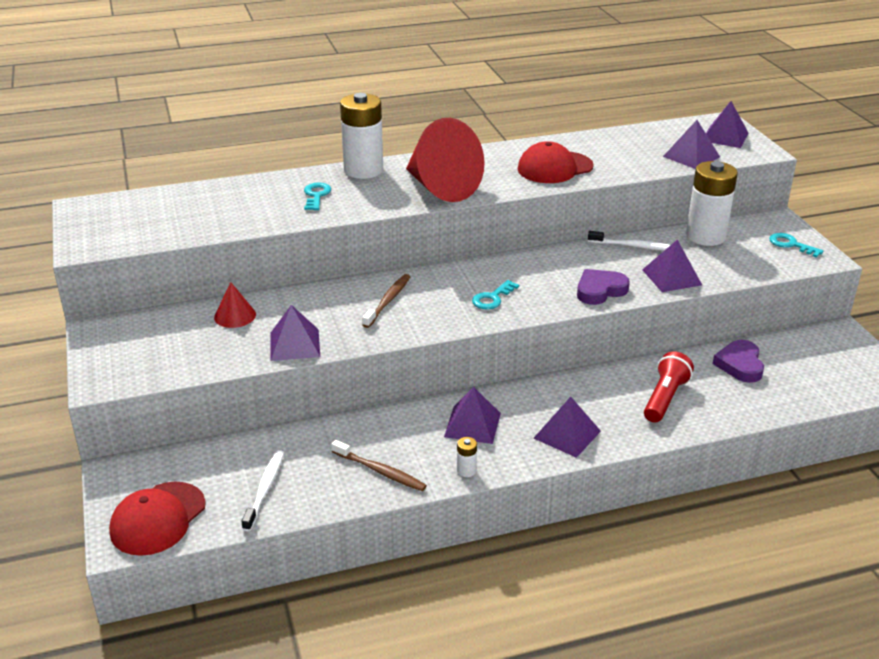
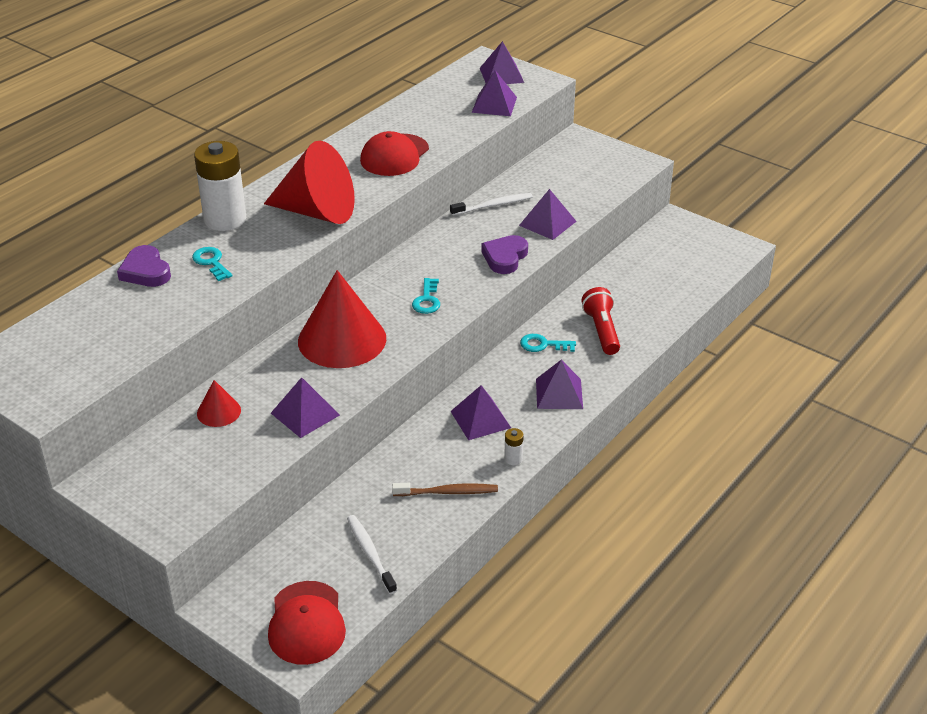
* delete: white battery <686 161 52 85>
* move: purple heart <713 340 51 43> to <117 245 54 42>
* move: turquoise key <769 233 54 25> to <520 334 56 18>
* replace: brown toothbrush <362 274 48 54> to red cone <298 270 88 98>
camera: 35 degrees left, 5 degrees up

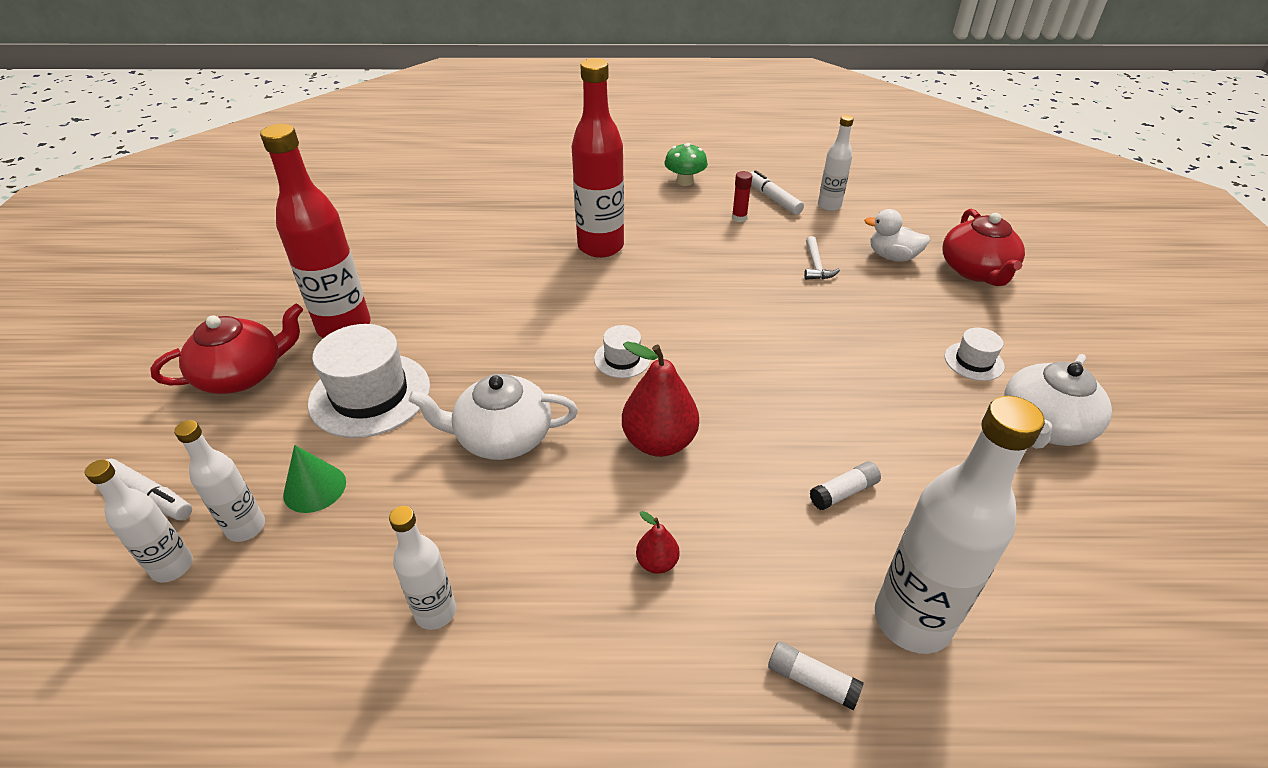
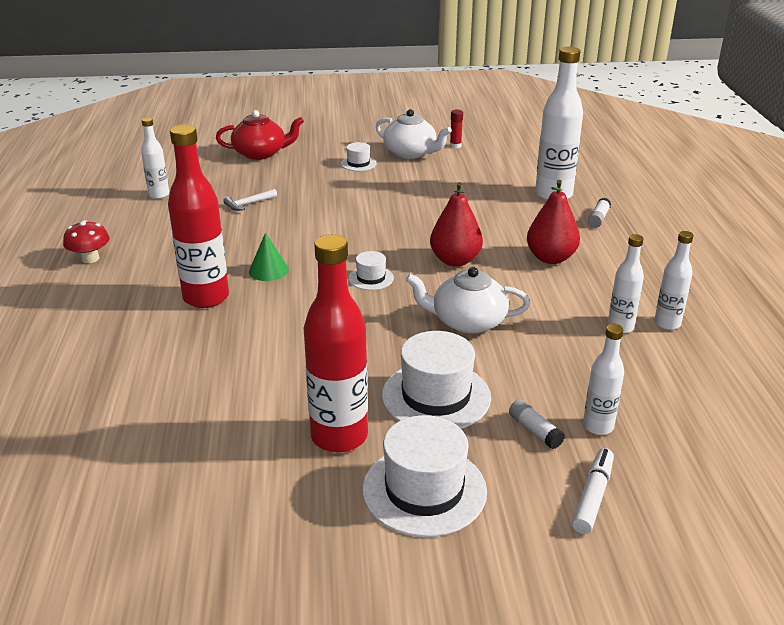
* delete: white marker <750 170 54 45>
* delete: white duck <864 209 66 53>
* move: white bottle <85 460 108 122> to <654 231 39 99>
* move: green cone <283 445 63 68> to <249 233 40 48>
* move: red glue stick <732 171 20 51> to <450 109 13 39>
* move: white glue stick <810 462 71 48> to <509 399 56 50>
* replace: red teapot <150 304 153 90> to white hat <362 415 125 122>
* recolor: green mushroom <664 143 44 43> to red mushroom <63 220 47 43>
* rotate: white teapot <408 374 170 86> = <406 267 124 67> 105 degrees clockwise
* rotate: white hammer <804 236 36 44> = <223 189 54 22> 150 degrees clockwise
* resize: red pear <636 511 44 63> = <527 180 53 84> x2.04
camera: 95 degrees left, 10 degrees down

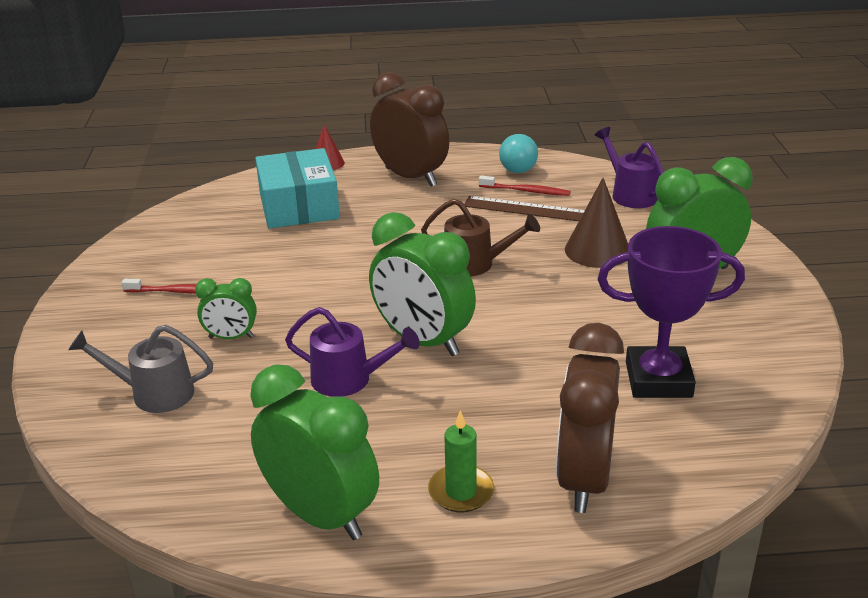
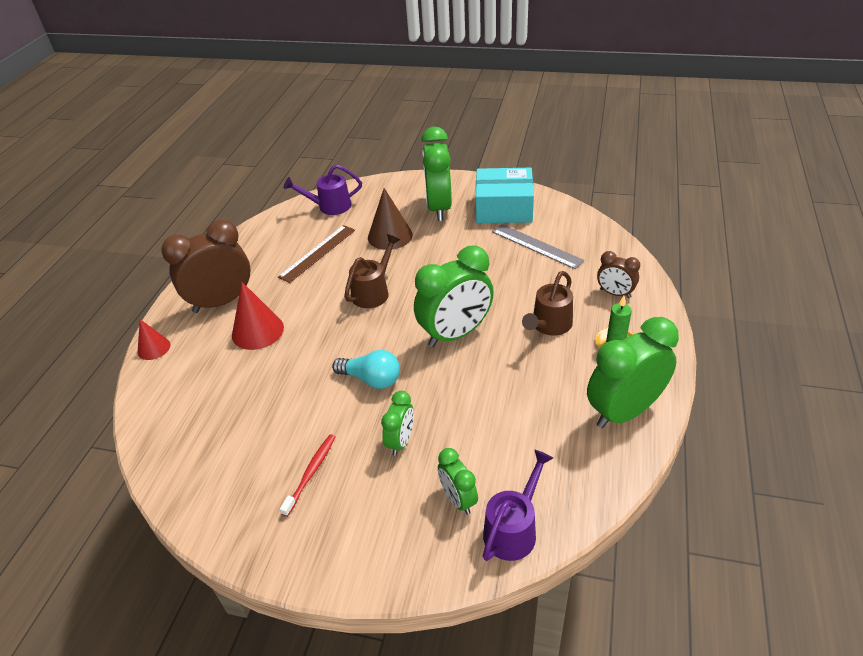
* delete: red toothbrush <479 176 92 20>
* insert: red cone <232 282 52 68>
* insert: brown watering can <522 271 51 65>
* move: turquoise box <255 148 85 81> to <476 168 58 55>
* move: purple watering can <285 307 135 90> to <483 450 70 111>
* move: turquoise light bulb <499 134 39 39> to <332 350 68 39>
* replace: grey watering can <68 325 145 88> to green clock <438 448 40 67>
* replace: purple trophy <598 226 147 172> to grey ruler <492 224 93 45>
* resize: brown clock <556 323 68 190> = <597 251 43 47> x0.52
camera: 70 degrees left, 10 degrees up

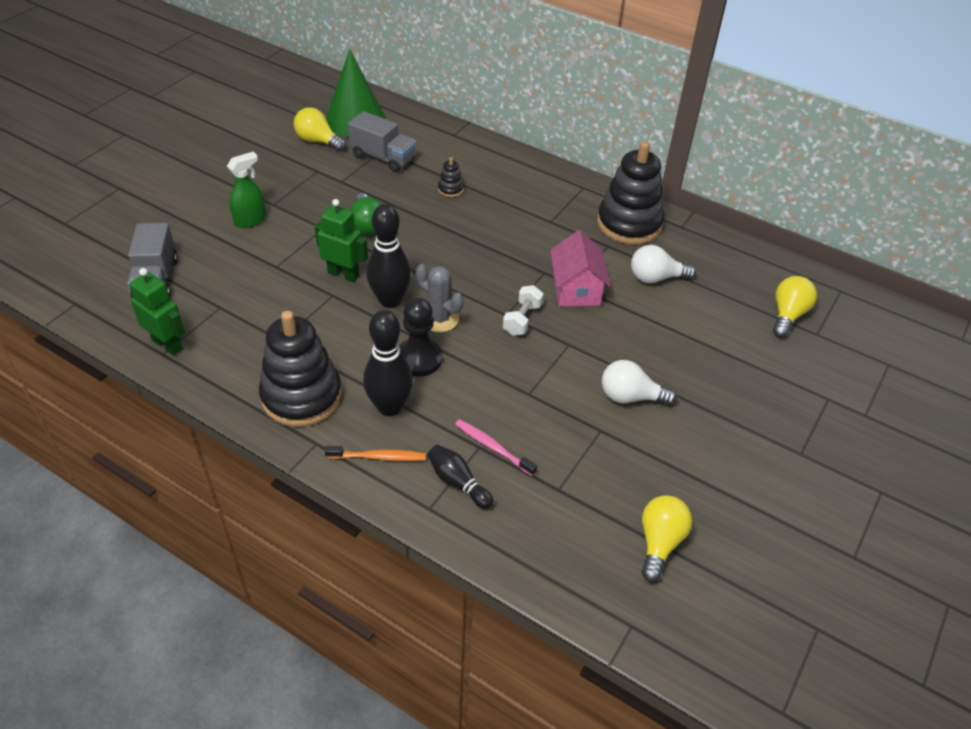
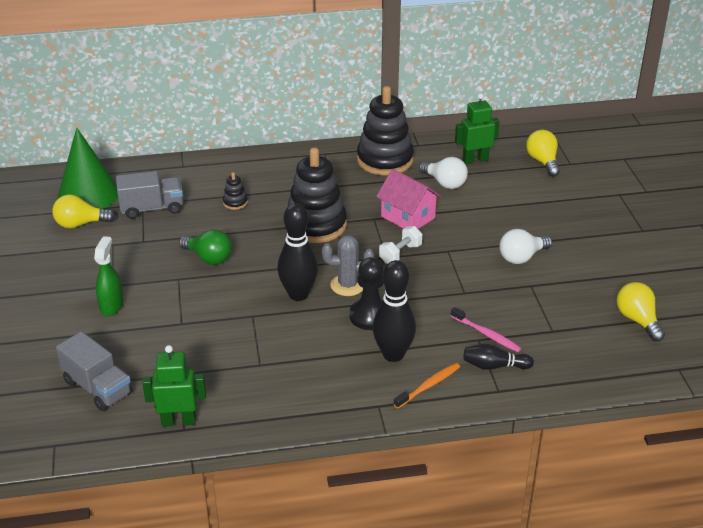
* move: black stacking toy <259 311 83 116> to <288 147 59 96>
* move: green robot <315 199 53 83> to <455 94 44 70>
* rotate: pink toothbrush <455 419 82 57> = <451 307 70 45> 135 degrees counterclockwise
* rotate: white dumbbell <503 285 41 51> = <379 226 43 38> 60 degrees clockwise
* rotate: white light bulb <631 245 65 38> = <419 157 49 32> 90 degrees counterclockwise
camera: 40 degrees left, 10 degrees down

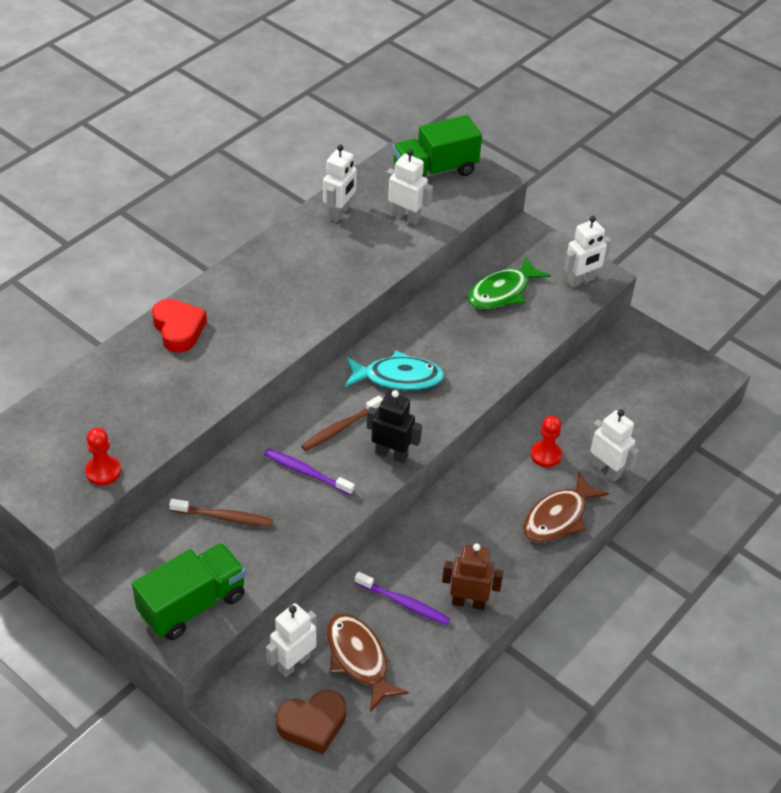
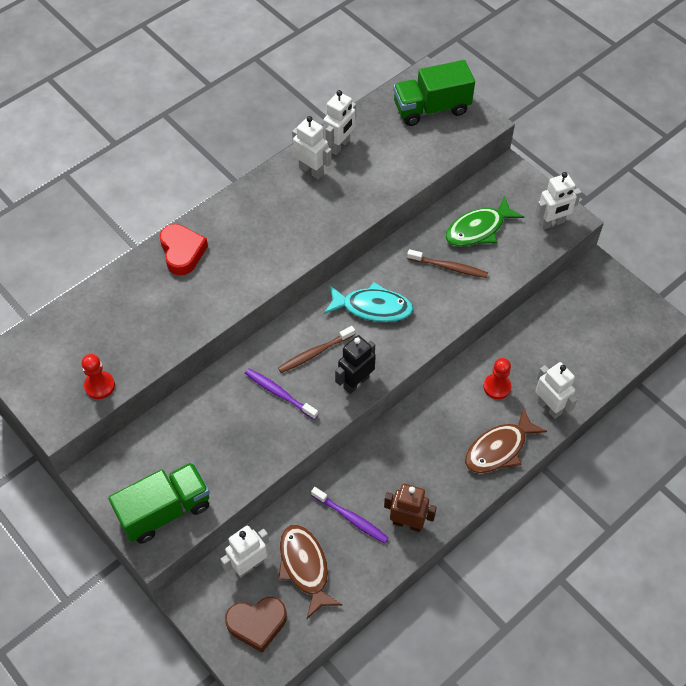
* move: brown toothbrush <169 499 104 28> to <407 249 81 29>
* move: white robot <386 149 47 76> to <292 116 40 63>
* rotate: black robot <367 390 55 73> = <335 335 41 59> 75 degrees counterclockwise
camera: 10 degrees right, 10 degrees up

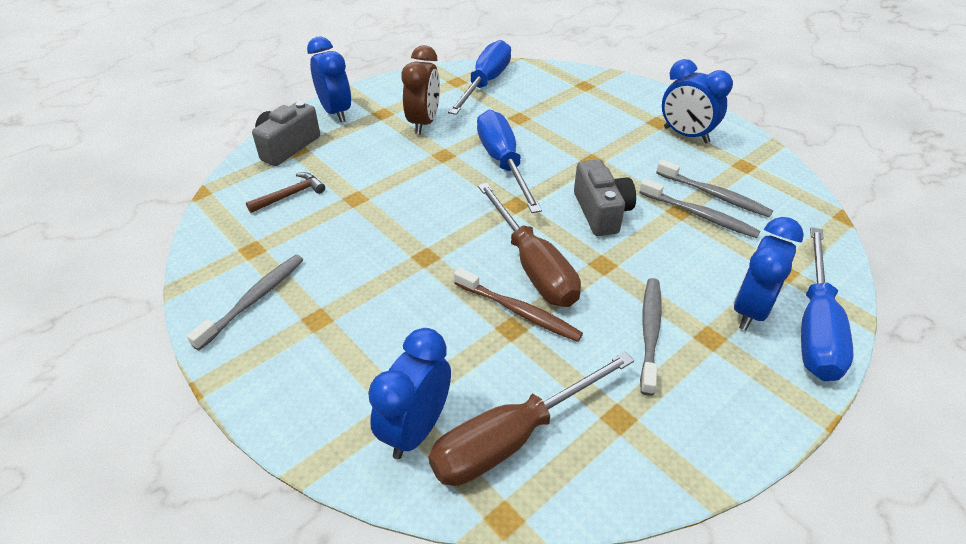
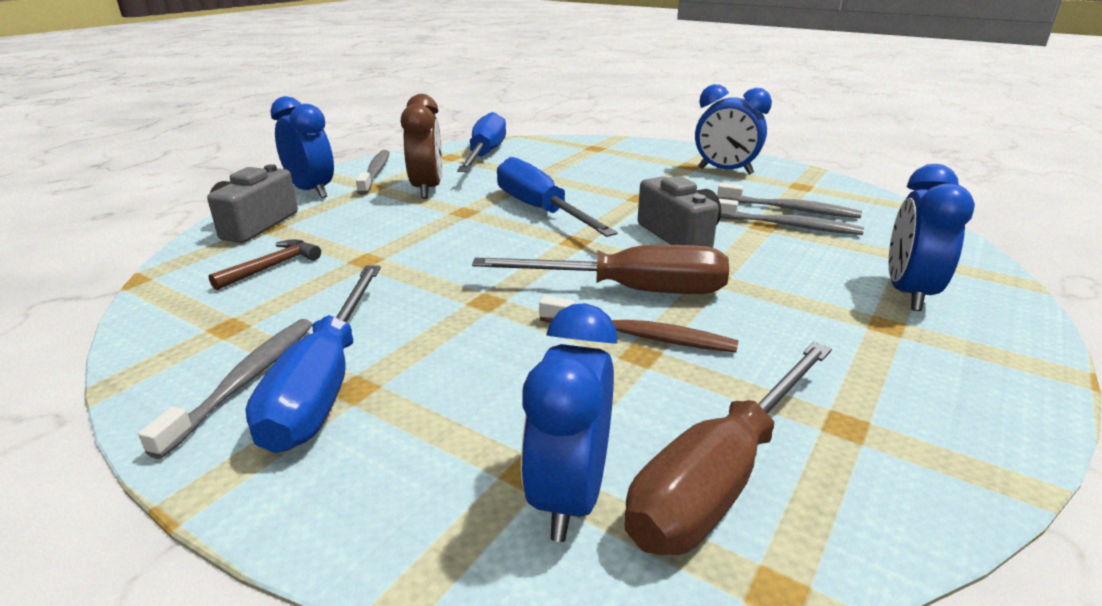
* move: grey toothbrush <640 278 22 118> to <356 150 34 45>
* move: blue screwdriver <801 227 53 154> to <245 265 136 188>
* rotate: brown screwdriver <478 183 103 124> = <472 245 257 49> 45 degrees counterclockwise
camera: 15 degrees left, 15 degrees down

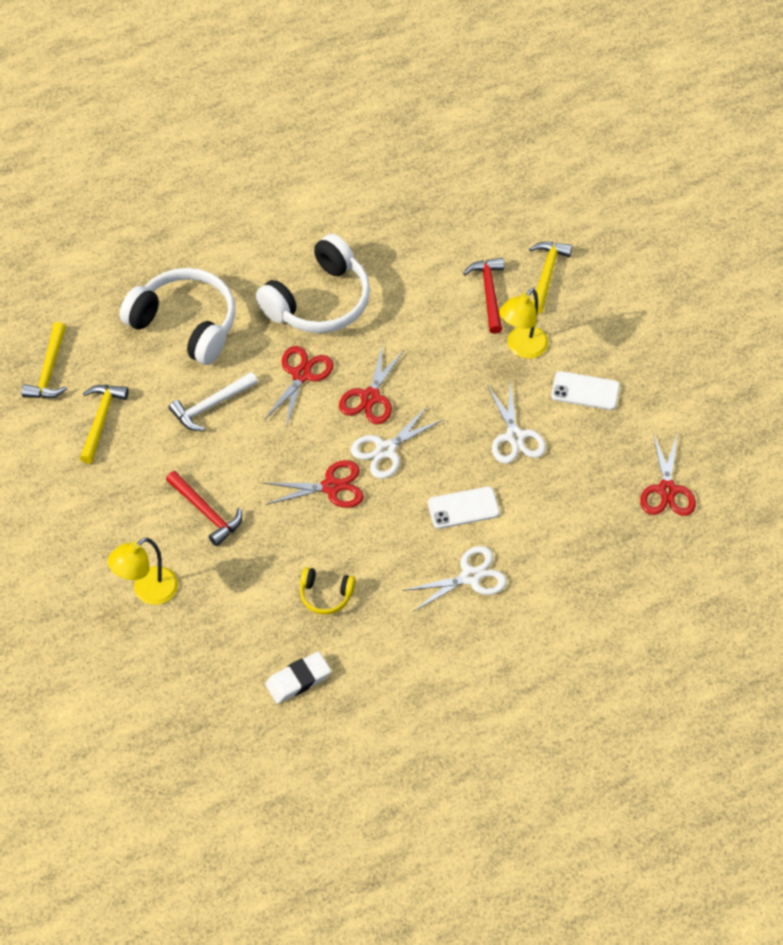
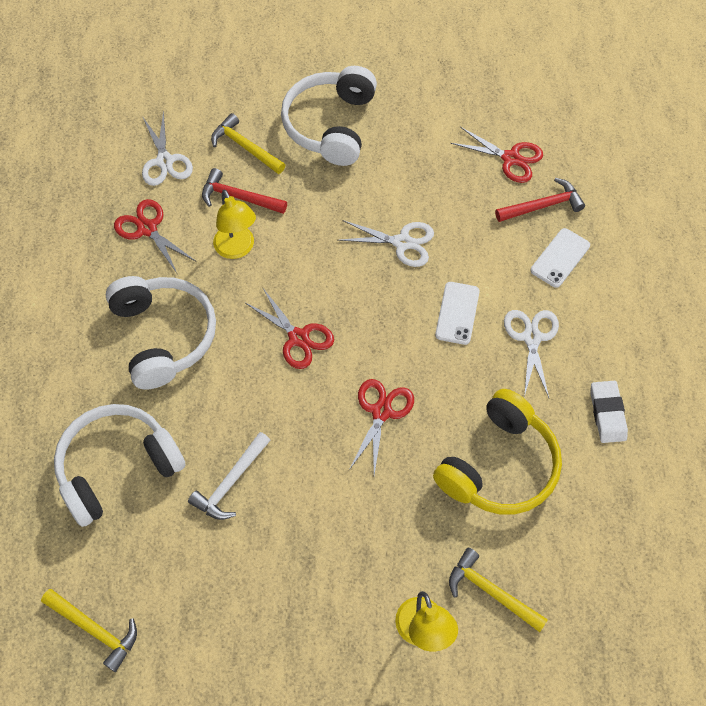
* insert: white headphones <281 66 96 100>
* move: yellow hammer <80 385 49 79> to <449 548 99 84>
* move: red hammer <166 471 76 75> to <495 178 90 44>
* move: red scissors <264 346 70 82> to <114 199 83 74>
* move: white eraser <265 651 66 53> to <591 381 37 62>
* move: white scissors <351 405 93 74> to <142 110 51 76>
* move: yellow lamp <499 288 49 70> to <213 190 43 69>
* move: white phone <551 371 69 39> to <530 228 60 60>
* rotate: white hammer <169 372 89 59> = <188 432 83 88> 45 degrees clockwise
* resize: yellow headphones <300 567 55 47> = <433 389 129 126> x2.15
camera: 65 degrees left, 5 degrees up

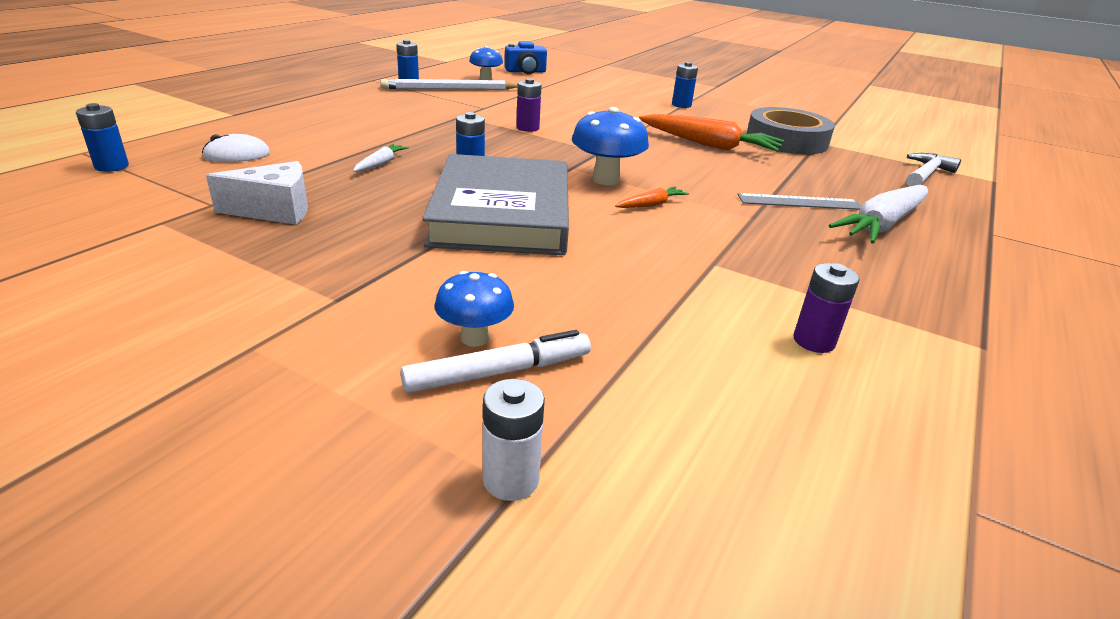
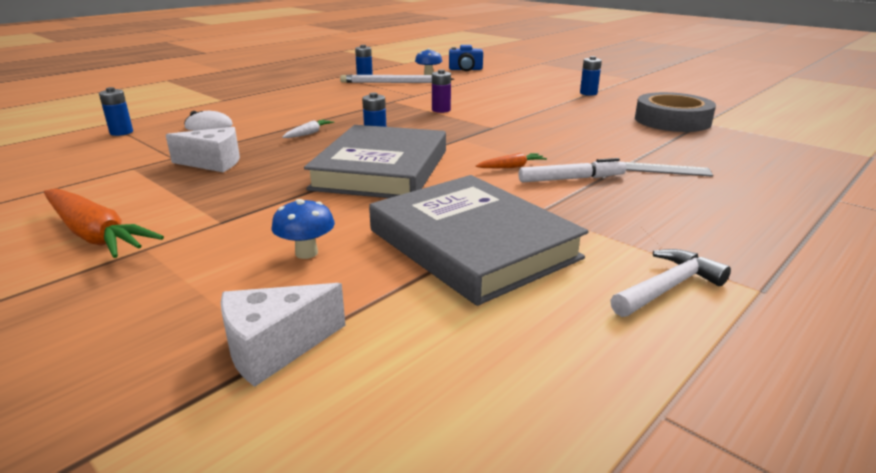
* delete: blue mushroom <572 107 77 78>
* delete: purple battery <794 263 66 90>
* delete: white carrot <829 185 99 59>
* insert: grey book <369 175 220 131>
* move: white marker <400 330 191 63> to <519 158 107 24>
* move: orange carrot <639 114 146 38> to <44 188 120 70>
* move: white hammer <906 153 55 34> to <610 249 121 68>
* replace: white battery <483 379 62 122> to white cheese <221 283 124 104>
camera: 15 degrees right, 5 degrees down

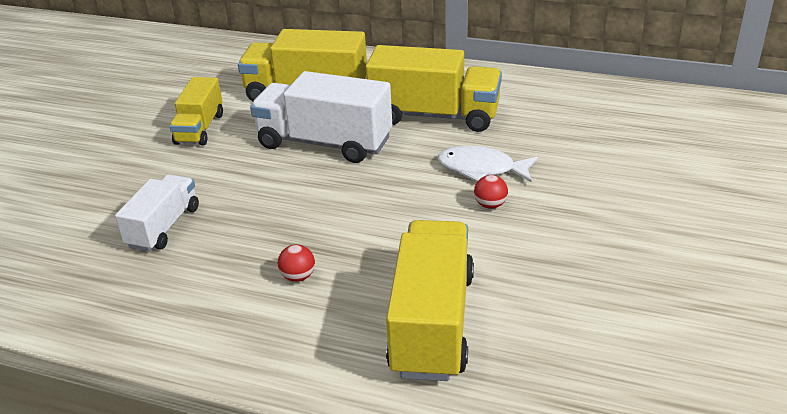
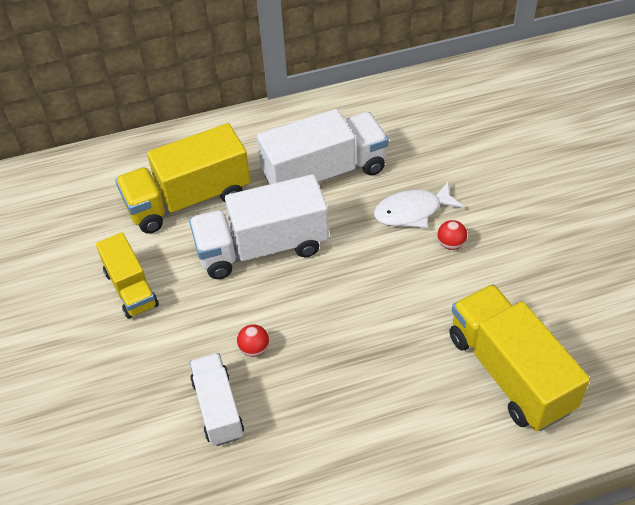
* move: red ball <278 244 37 38> to <237 324 32 33>
* recolor: yellow truck <366 45 136 87> to white truck <257 109 131 76>
camera: 35 degrees left, 15 degrees up

